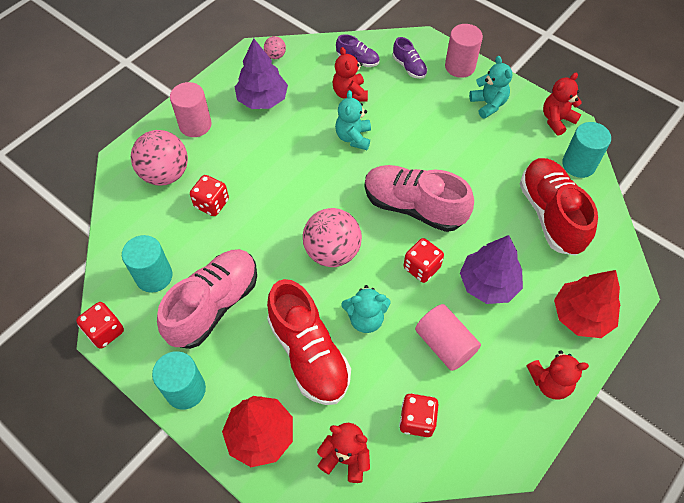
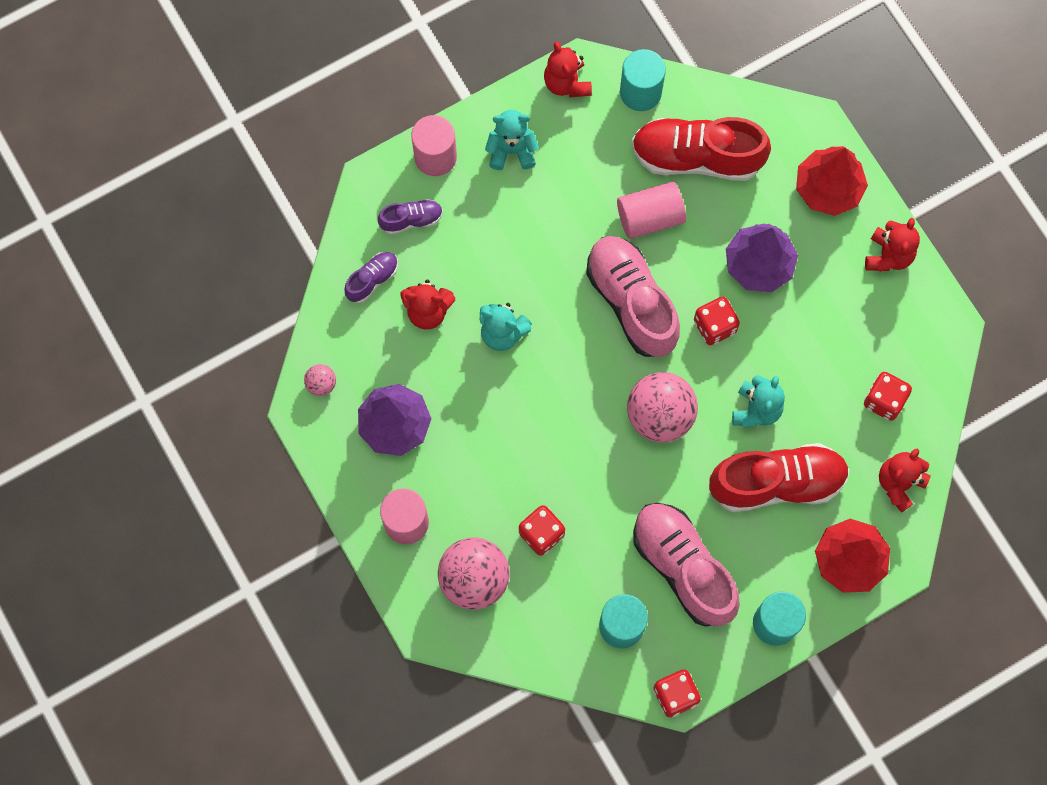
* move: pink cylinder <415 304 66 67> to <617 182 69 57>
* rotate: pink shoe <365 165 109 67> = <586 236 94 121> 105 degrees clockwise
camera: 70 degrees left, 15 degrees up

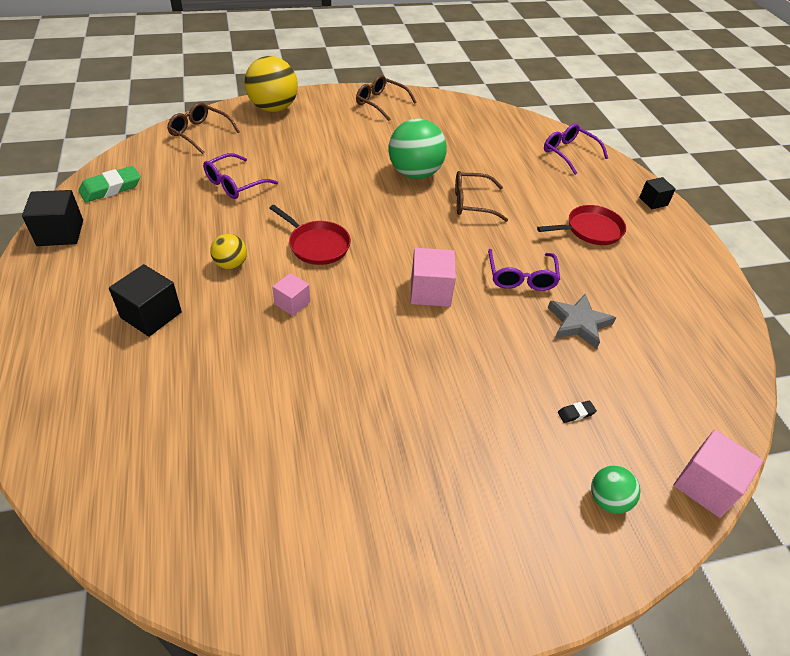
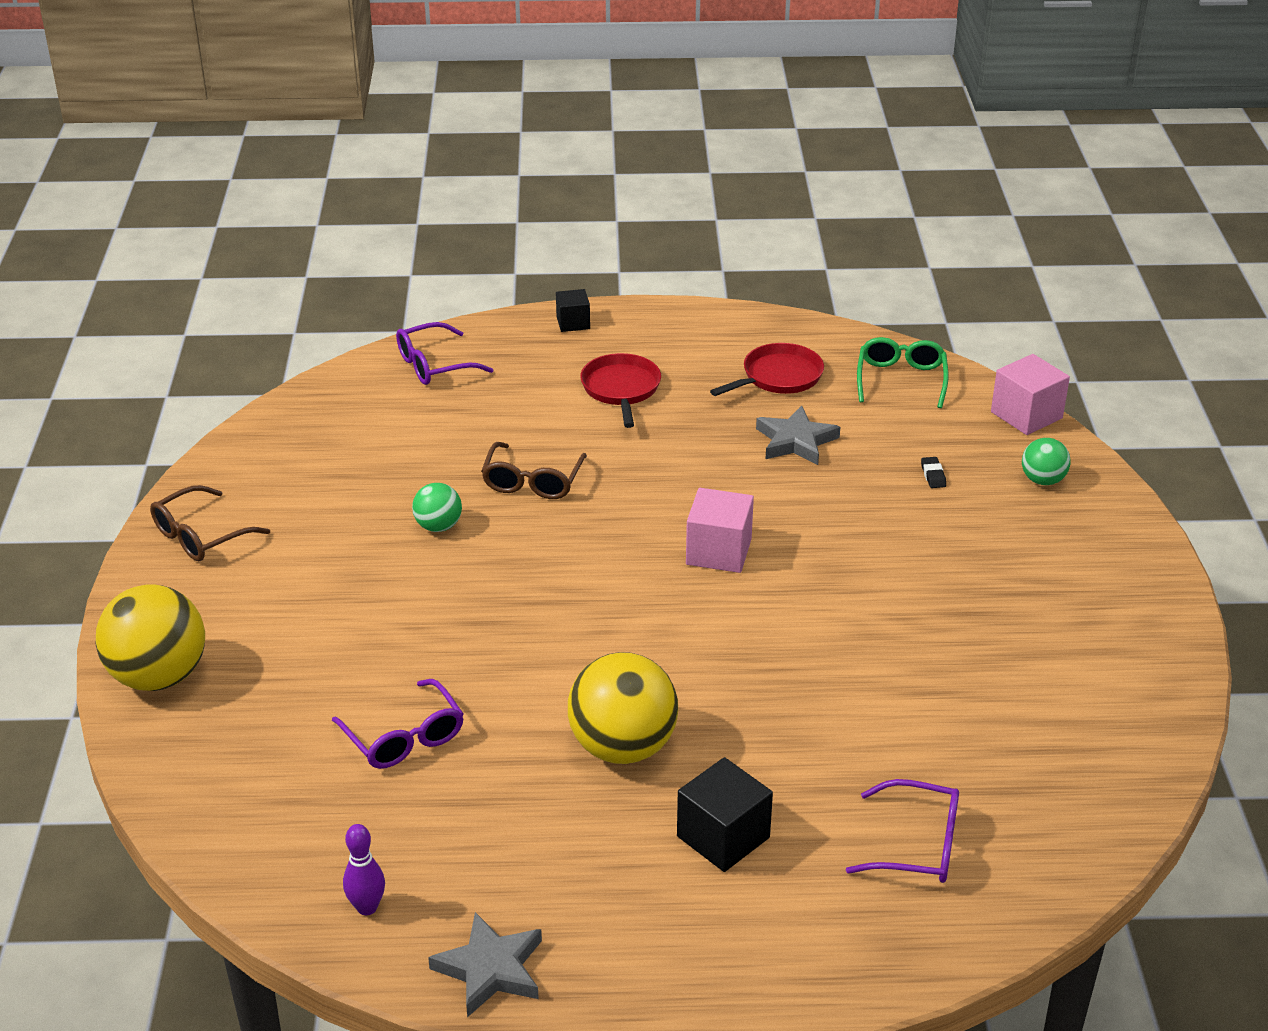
* delete: brown glasses <167 102 73 52>
* delete: pink cube <272 273 38 43>
* insert: green glasses <857 337 91 71>
* move: red pan <270 205 81 60> to <710 343 114 53>
* move: purple glasses <488 249 72 42> to <846 779 113 104>
* replace: black cube <22 190 61 56> to grey star <428 912 114 105>
* replace: green eraser <79 166 62 36> to purple bowling pin <343 824 42 91>
* resize: yellow ball <210 234 37 35> = <568 652 110 112> x1.94
* resize: green ball <389 118 58 61> = <412 483 50 49> x0.52
camera: 75 degrees left, 10 degrees down

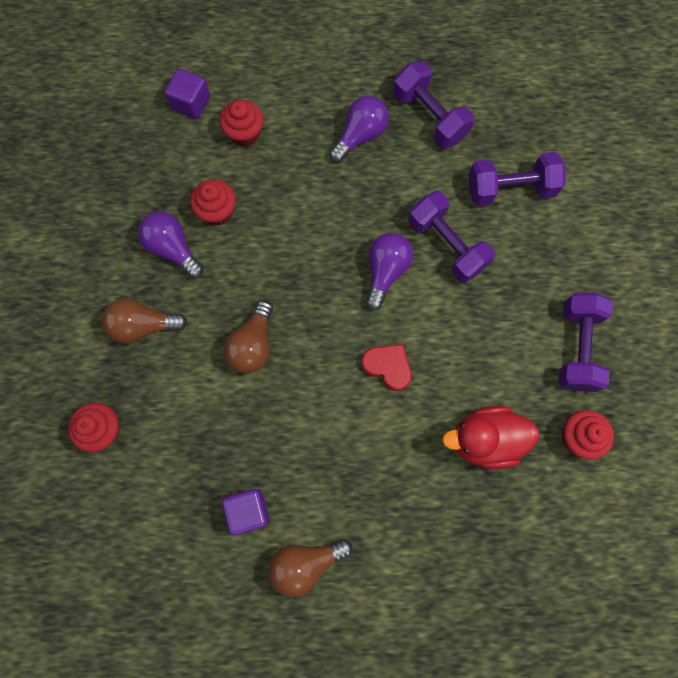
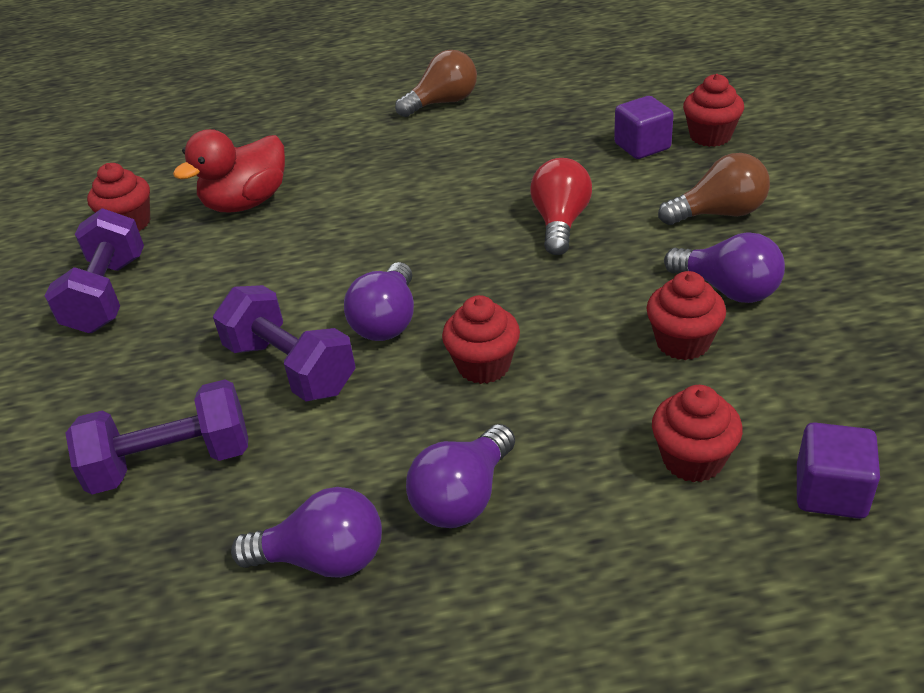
* delete: red heart <362 344 50 47>
* insert: red cupcake <442 295 78 89>
* move: purple cube <222 489 47 47> to <614 96 60 63>
* replace: purple dumbbell <393 61 81 87> to purple light bulb <231 487 151 91>
* recolor: brown light bulb <223 300 50 74> to red light bulb <530 158 62 97>
* rotate: red duck <442 406 98 63> = <173 129 112 83> 150 degrees clockwise
camera: 175 degrees right, 35 degrees down

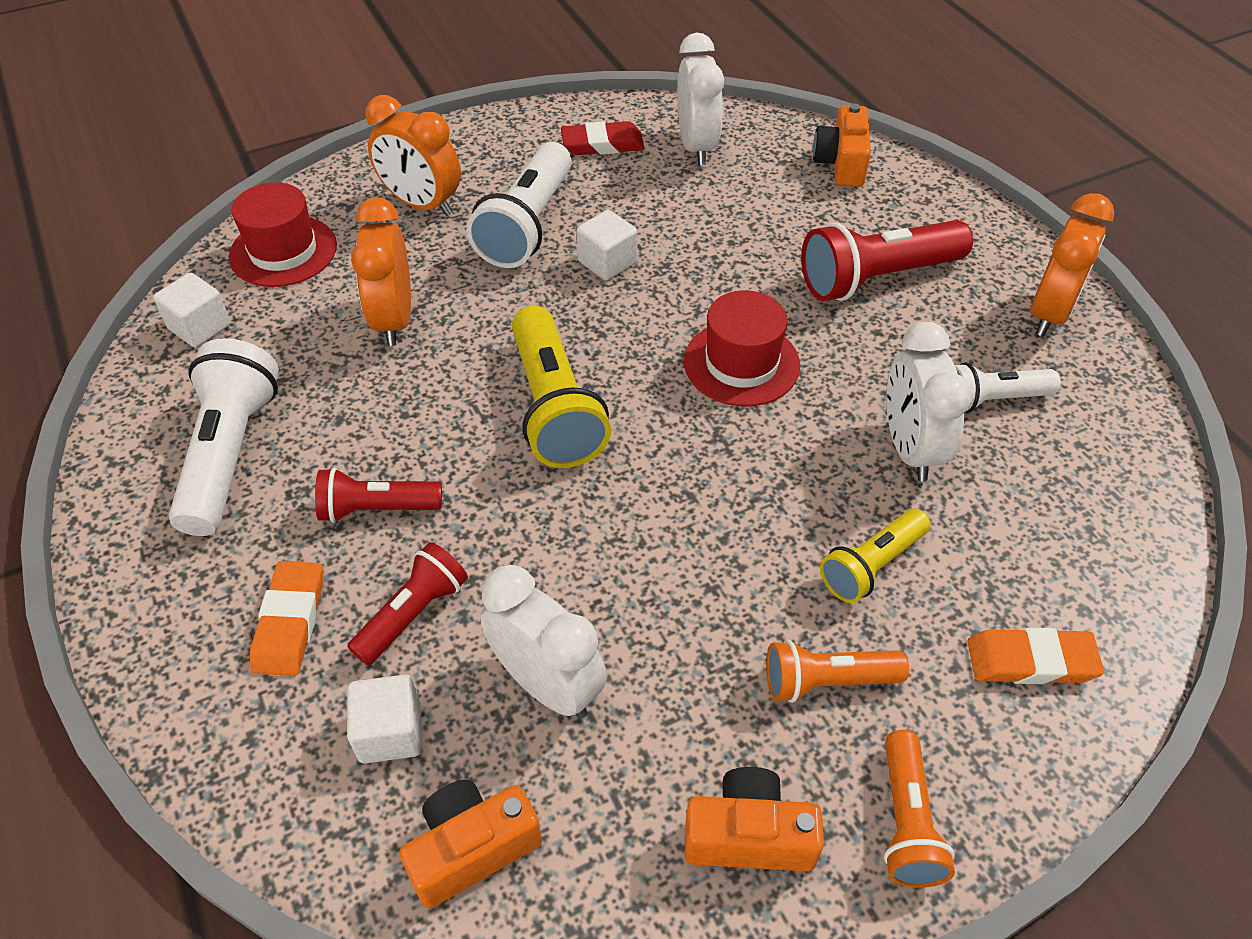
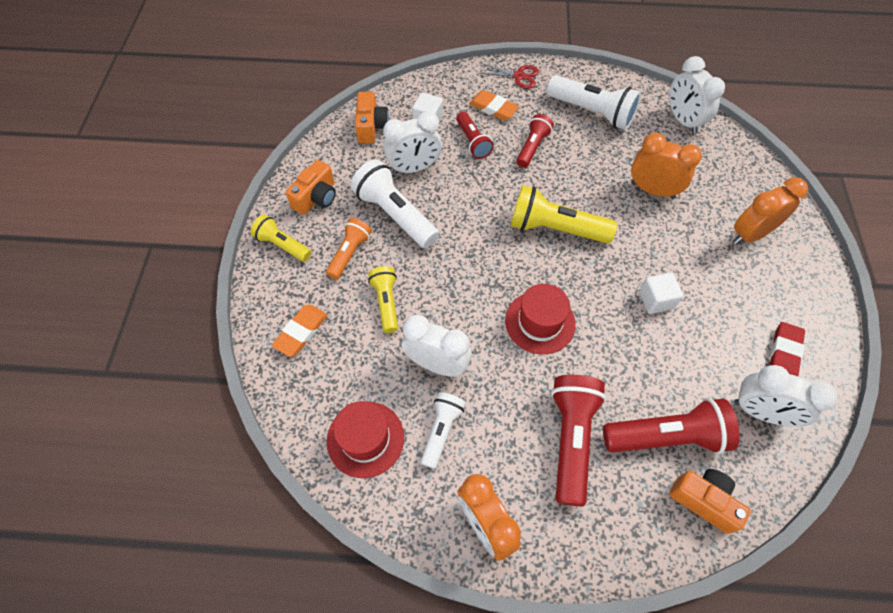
* insert: red scissors <478 63 61 26>
* insert: red flashlight <603 398 137 56>
* move: red hat <229 182 108 105> to <327 401 77 77>
* move: white flashlight <467 142 105 126> to <350 159 89 89>
* replace: white cube <153 273 78 74> to white clock <669 56 56 78>
* recolor: orange flashlight <884 730 71 158> to yellow flashlight <250 214 61 48>
camera: 120 degrees right, 10 degrees up

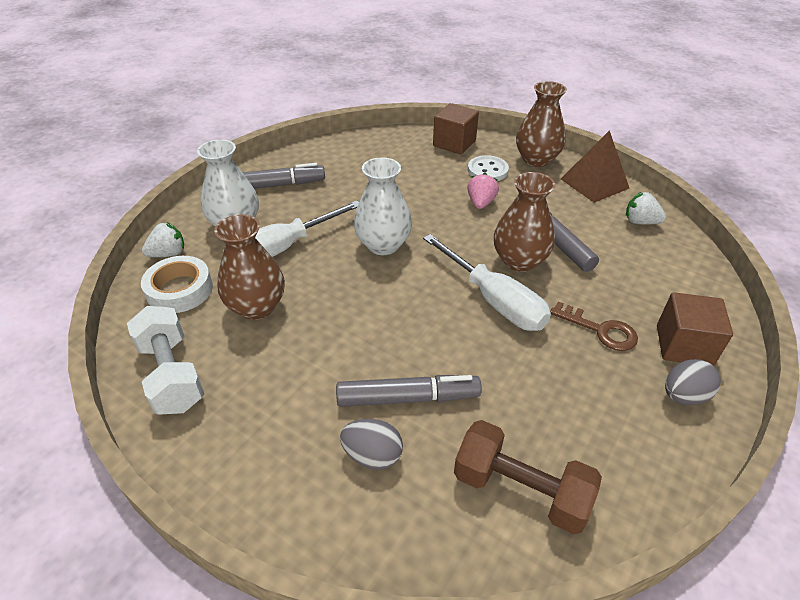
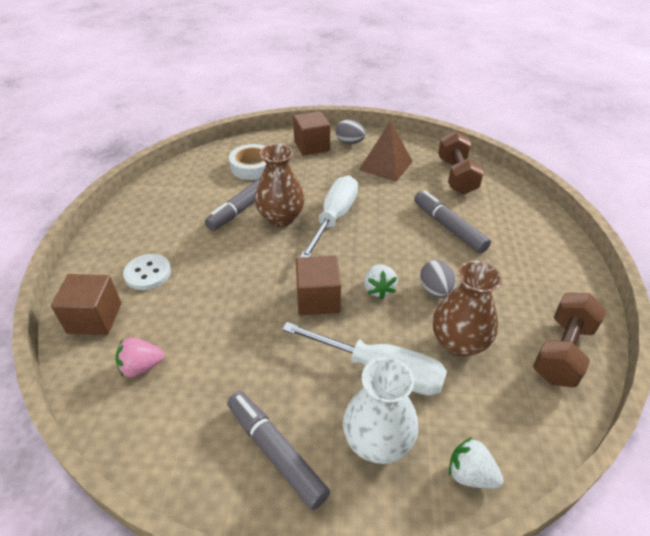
* delete: brown vase <516 81 51 86>
* delete: brown key <550 302 88 49>
* move: white tape <141 256 72 57> to <229 144 37 36>
* move: grey egg <340 419 63 51> to <420 260 36 38>
* move: pink strawberry <467 173 32 36> to <115 338 49 39>
* move: brown pyramid <561 130 69 73> to <359 121 54 61>
* move: white strawberry <626 192 40 32> to <364 264 34 35>
* replace: white vase <354 157 58 98> to brown cube <296 256 45 59>
* recolor: white dumbbell <127 306 77 109> to brown dumbbell <533 293 74 94>
camera: 120 degrees left, 0 degrees up

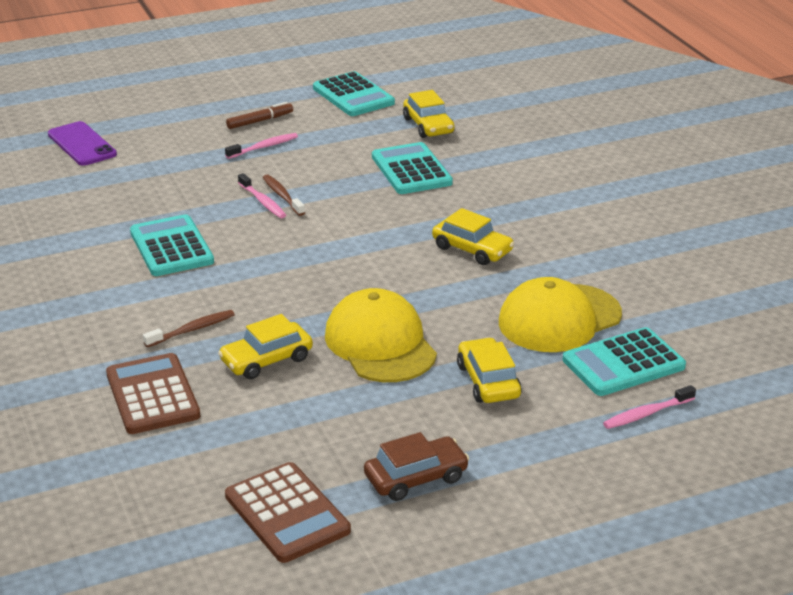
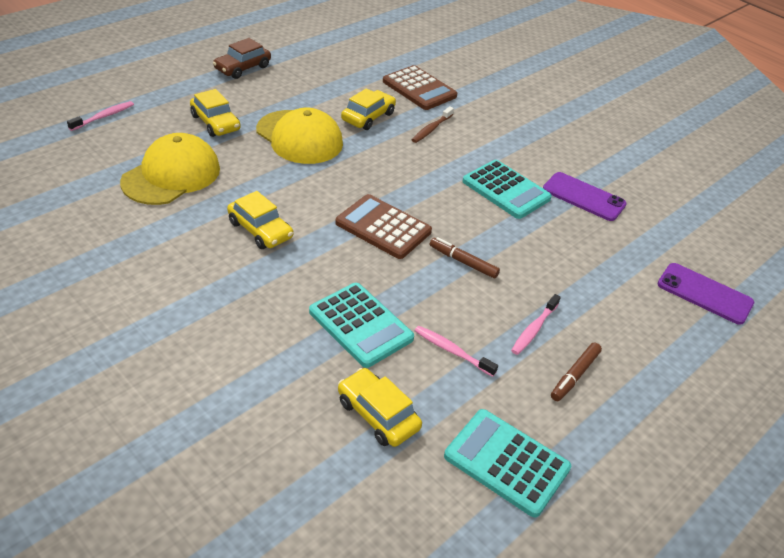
* delete: turquoise calculator <563 327 123 69>
* insert: purple phone <543 172 84 49>
* move: brown calculator <225 462 126 101> to <335 194 97 65>
* move: pink toothbrush <238 173 48 45> to <414 326 84 51>
* replace: brown toothbrush <263 175 42 41> to brown marker <430 237 70 41>
* rotate: yellow car <432 208 82 57> = <227 191 66 58> 150 degrees counterclockwise
camera: 155 degrees right, 10 degrees up

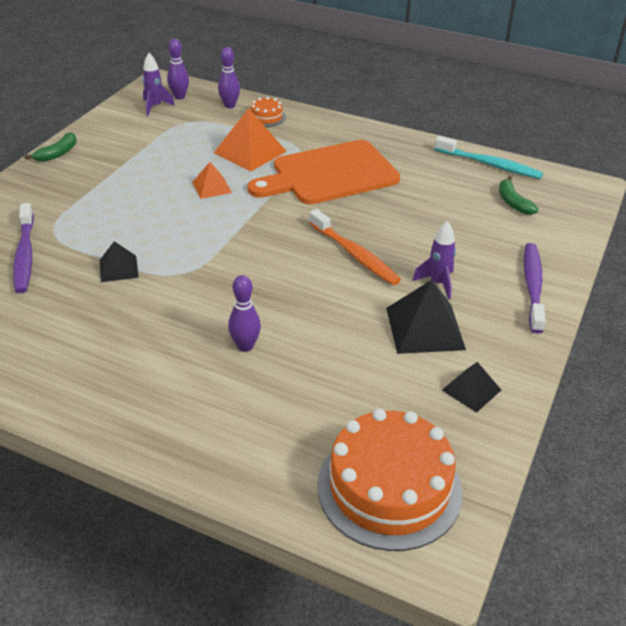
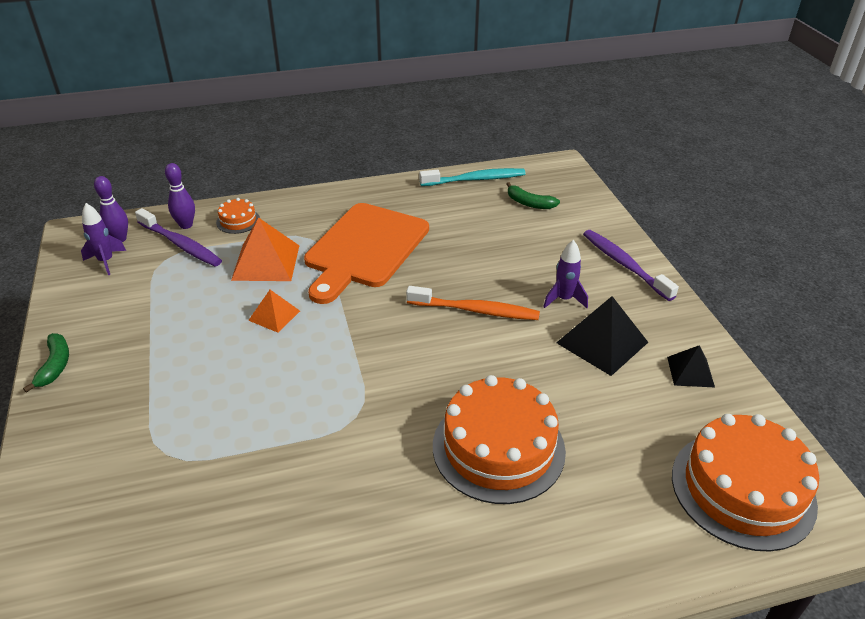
* delete: black pyramid <100 241 39 41>
* move: purple toothbrush <13 203 21 90> to <135 208 87 58>
* replace: purple bowling pin <228 275 33 77> to orange cake <433 375 133 129>
camera: 40 degrees left, 0 degrees up

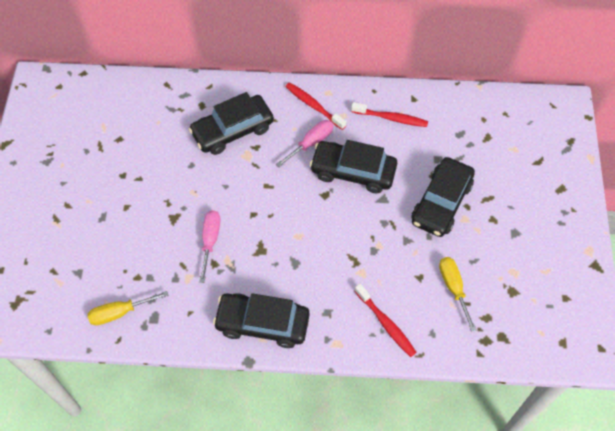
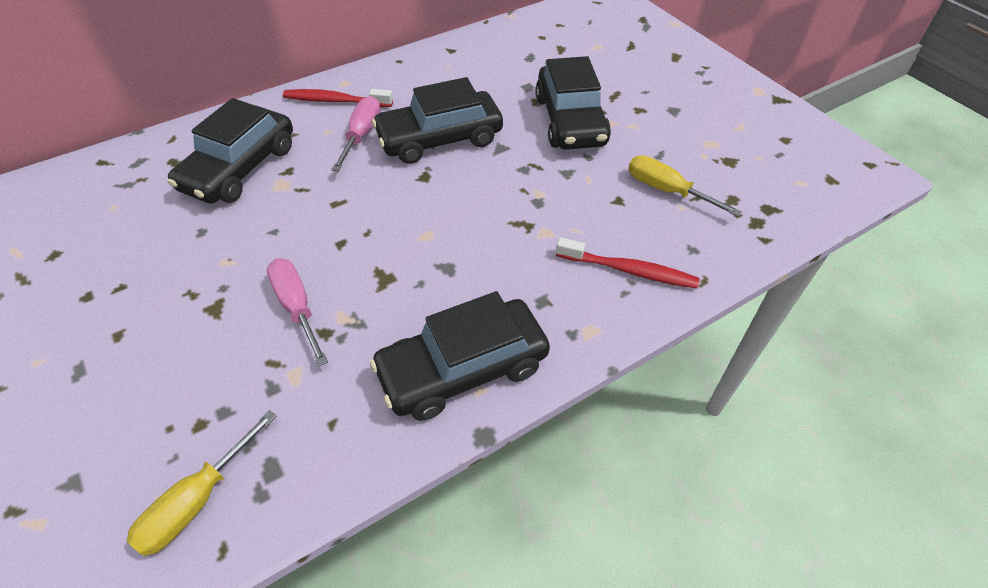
* delete: red toothbrush <351 102 77 25>
camera: 35 degrees left, 10 degrees down

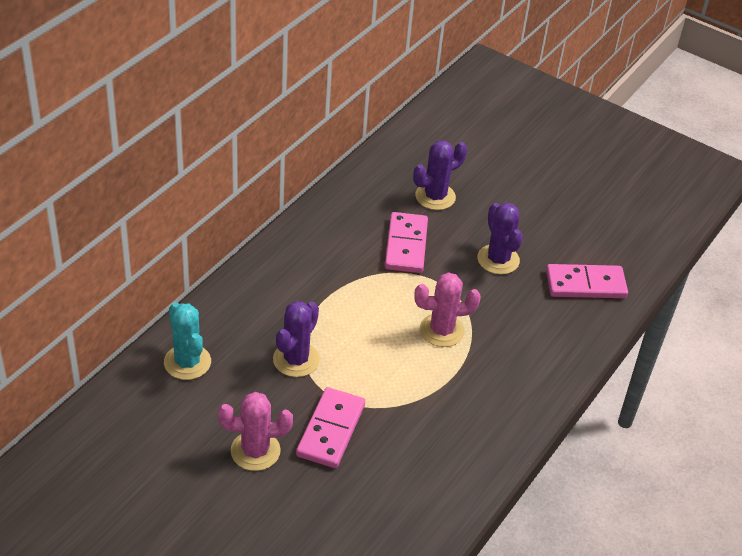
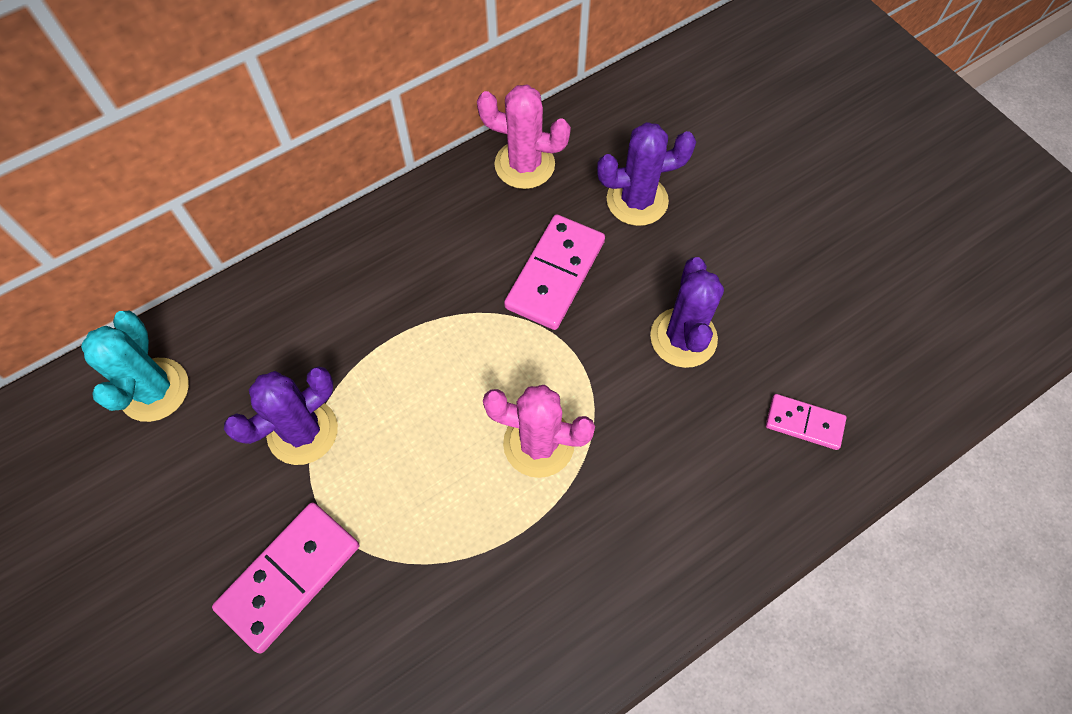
* move: pink cactus <218 392 75 79> to <477 84 94 105>
* resize: pink domino <546 264 82 34> = <766 394 81 56> x0.58
camera: 25 degrees right, 20 degrees up

